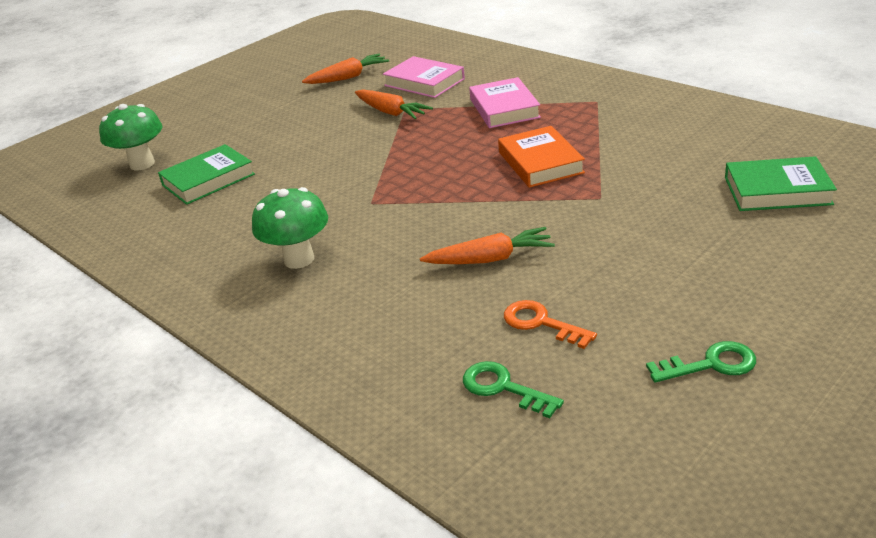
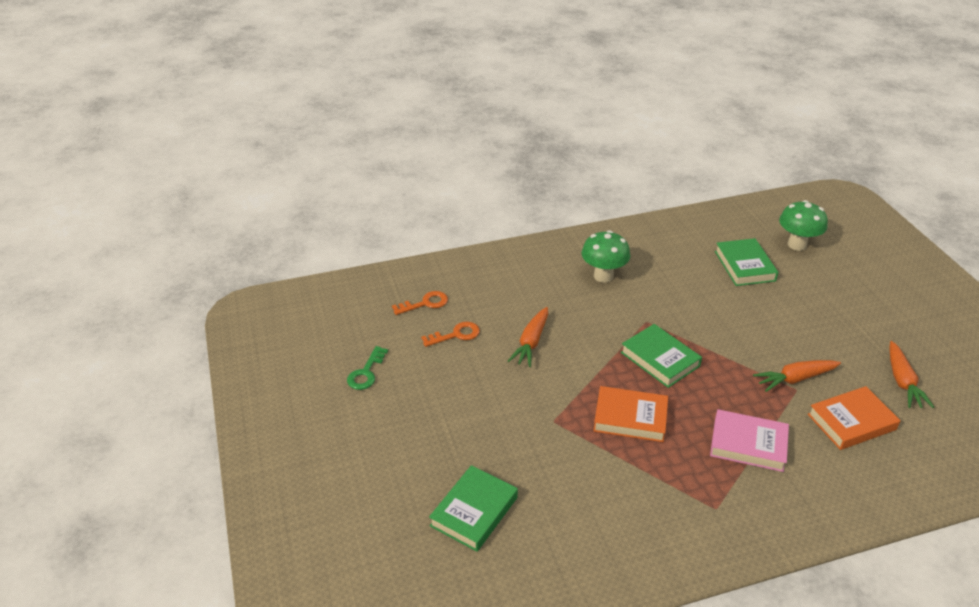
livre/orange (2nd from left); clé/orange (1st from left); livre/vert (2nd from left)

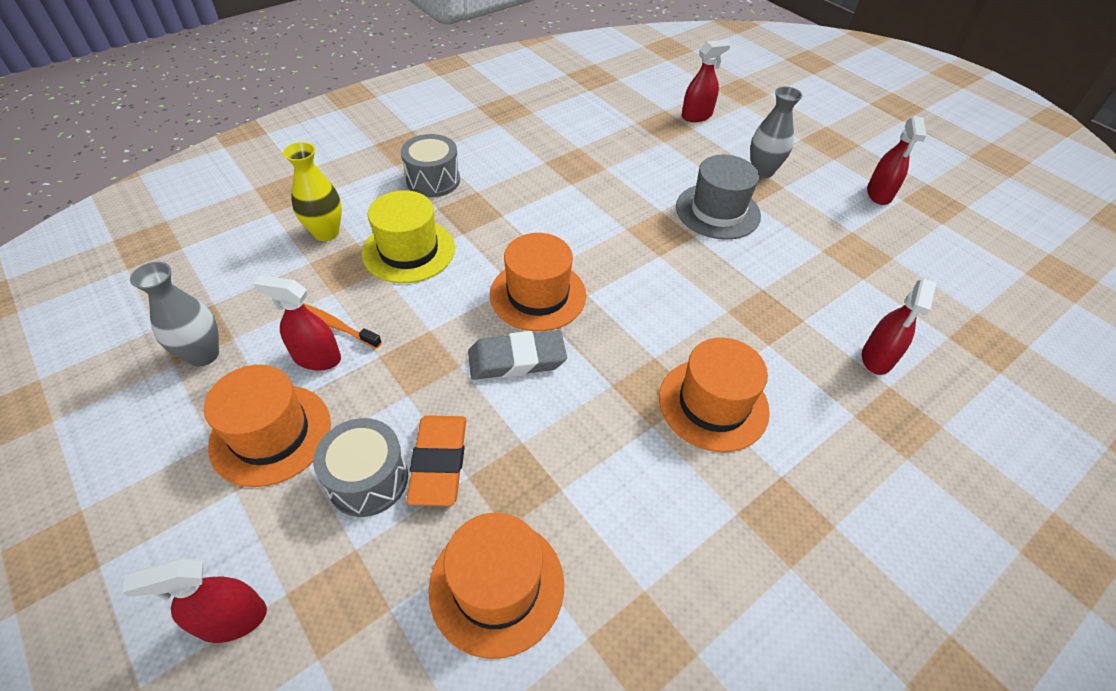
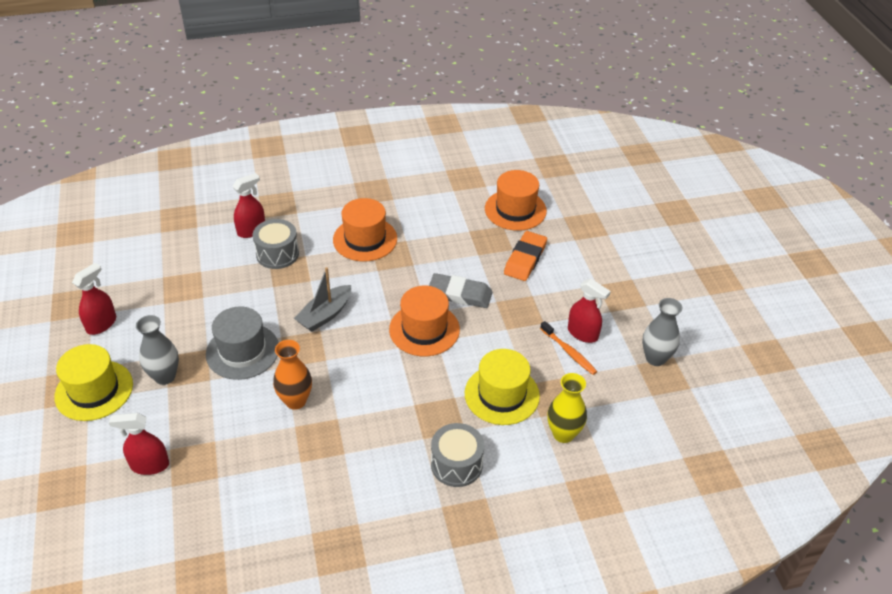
vaporisateur/rouge (1st from left in the first image); chapeau/orange (1st from left in the first image); tambour/gris (1st from left); chapeau/jaune (1st from left); vase/orange; bateau/gris

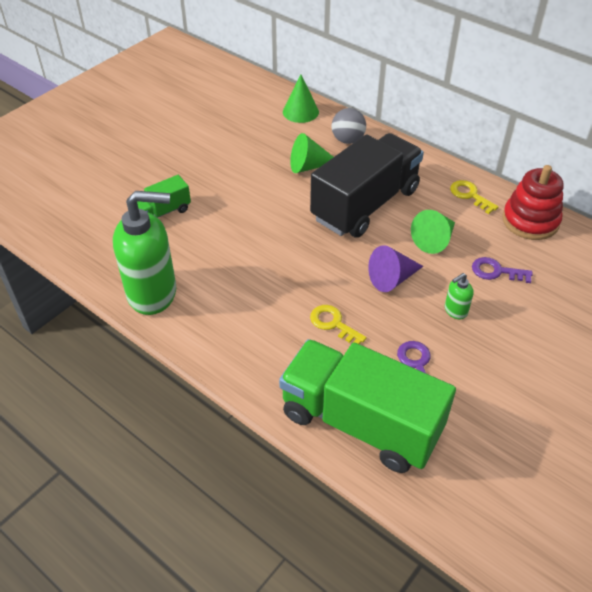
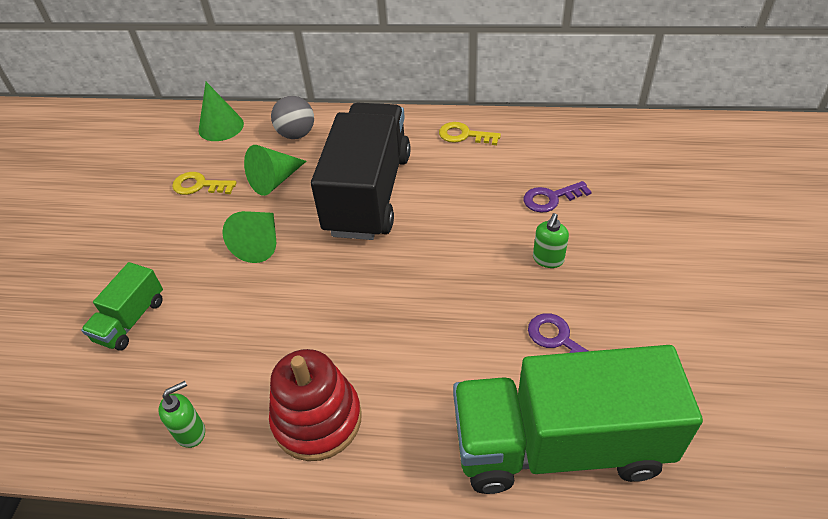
distributeur de savon/vert (1st from left); clé/jaune (1st from left); cône/violet; cône/vert (2nd from left); jouet à empiler/rouge

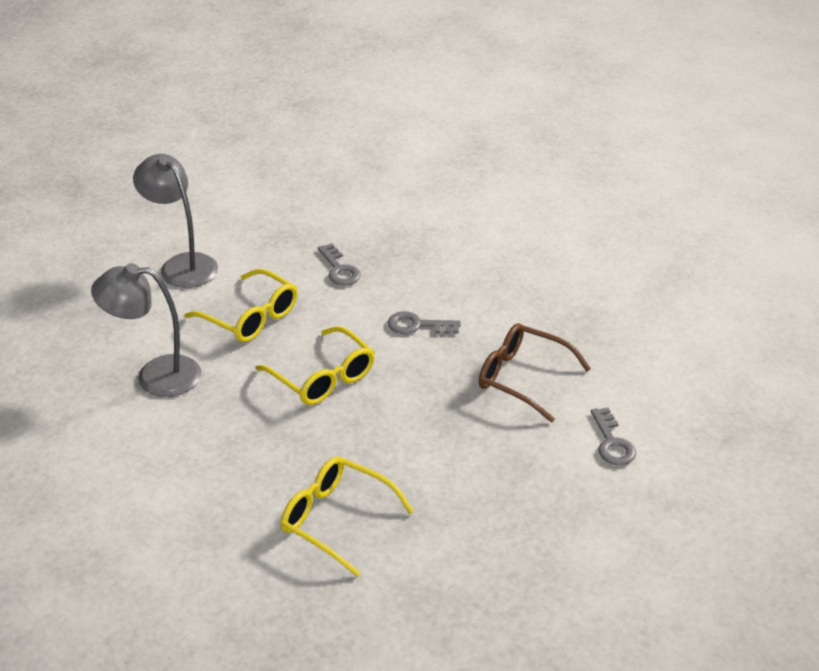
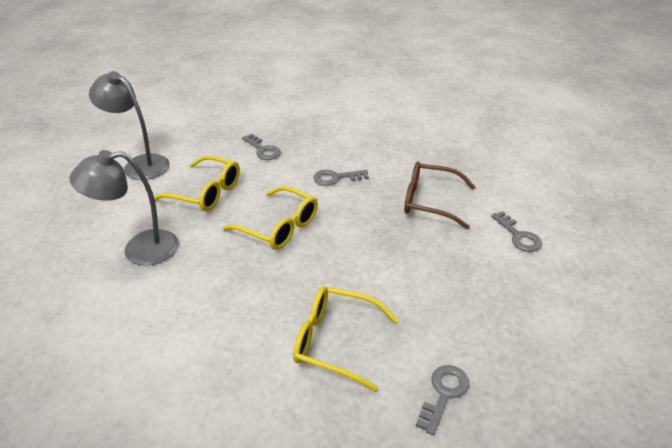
clé/gris (3rd from left)

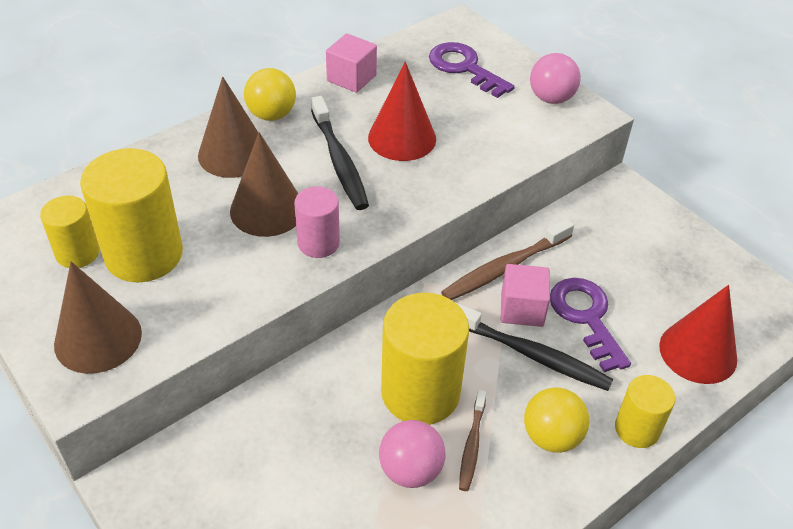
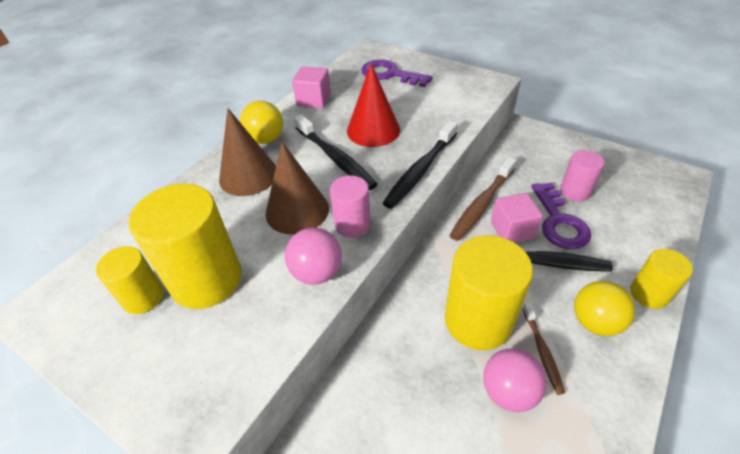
cône/marron (1st from left in the first image); balle/rose (1st from left); clé/violet (2nd from left); cône/rouge (2nd from left in the first image); brosse à dents/noir (2nd from left); cylindre/rose (2nd from left)

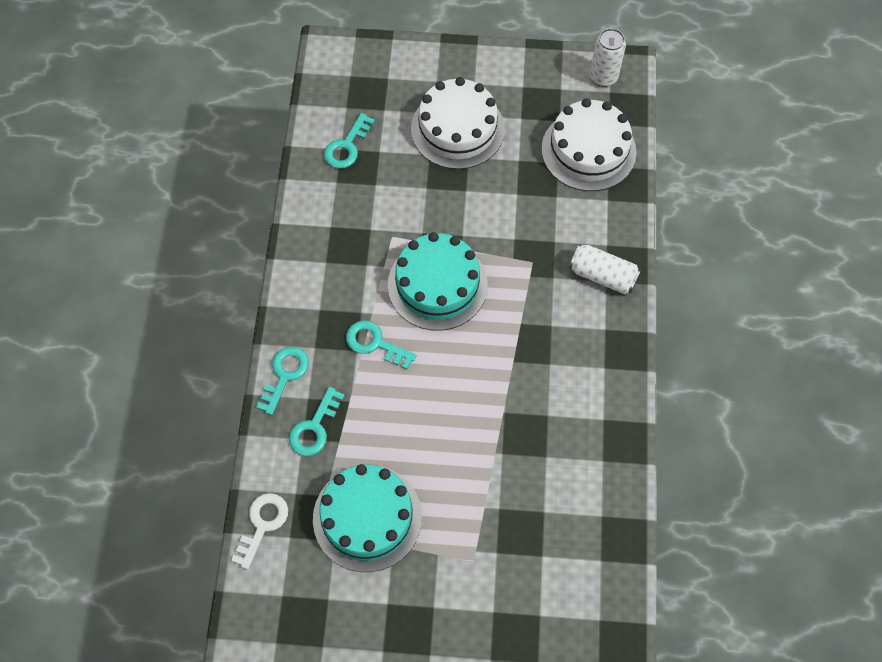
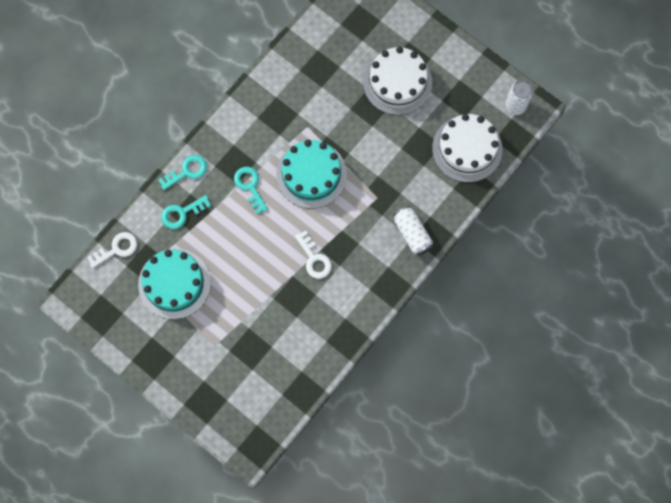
clé/turquoise (3rd from left in the first image); clé/blanc (2nd from left)

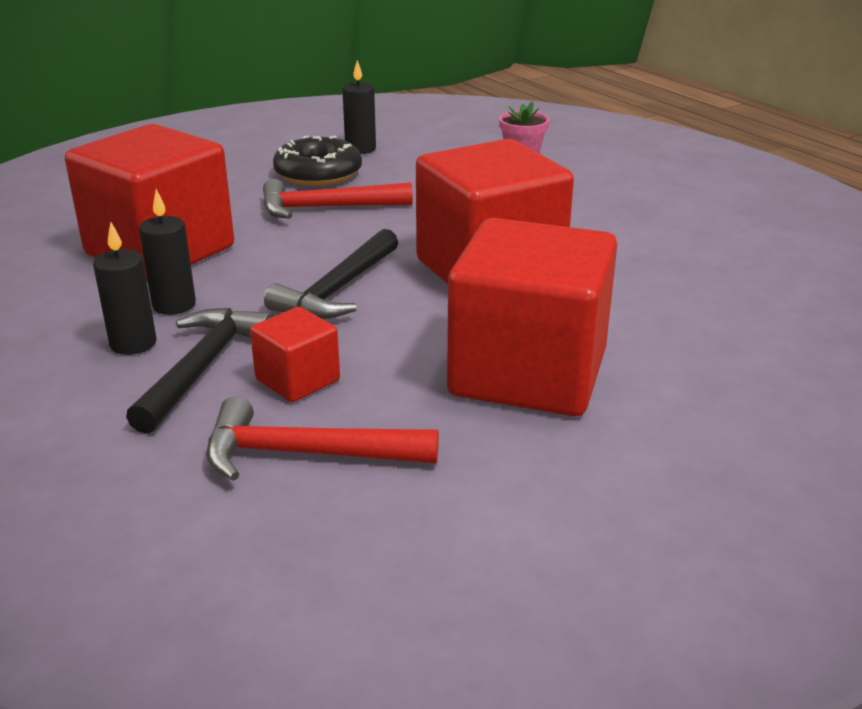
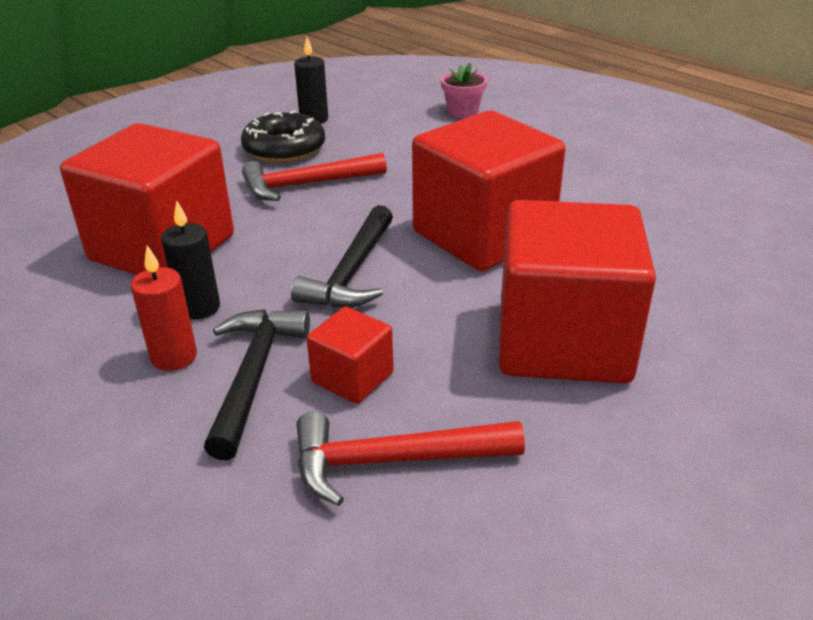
bougie/rouge

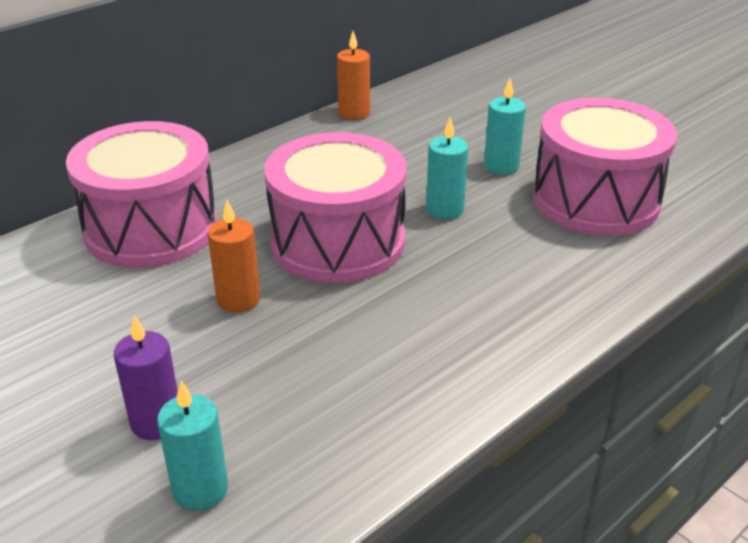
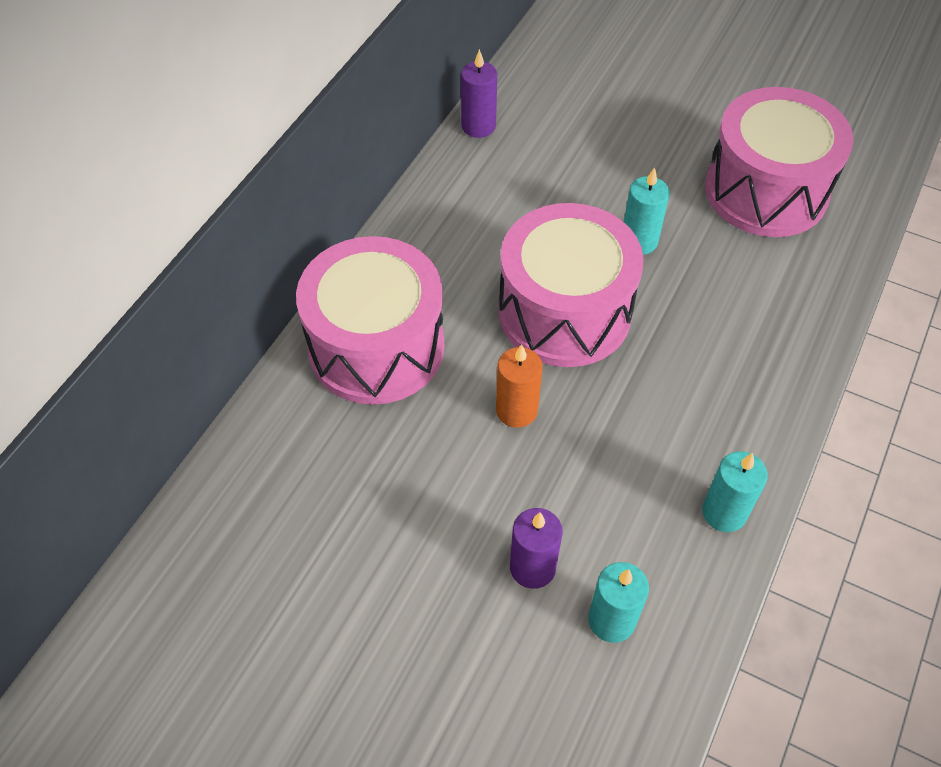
bougie/violet (1st from left); bougie/turquoise (3rd from left)

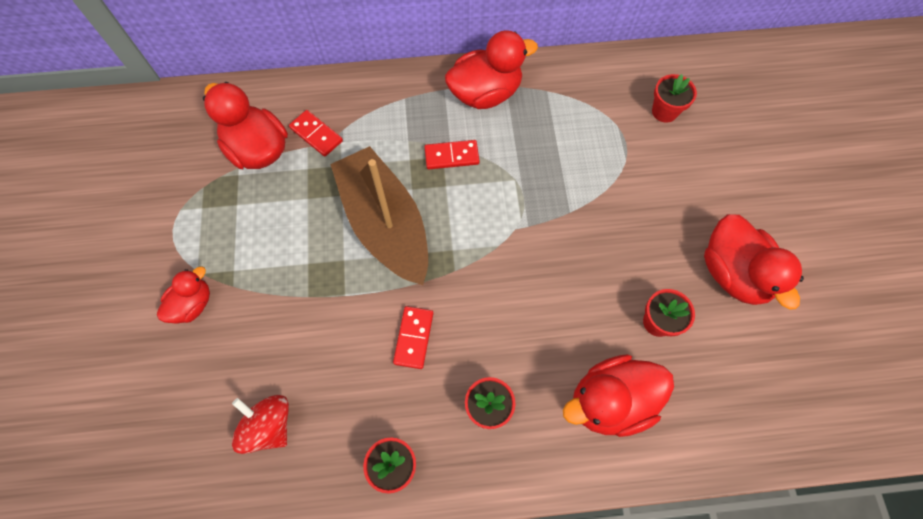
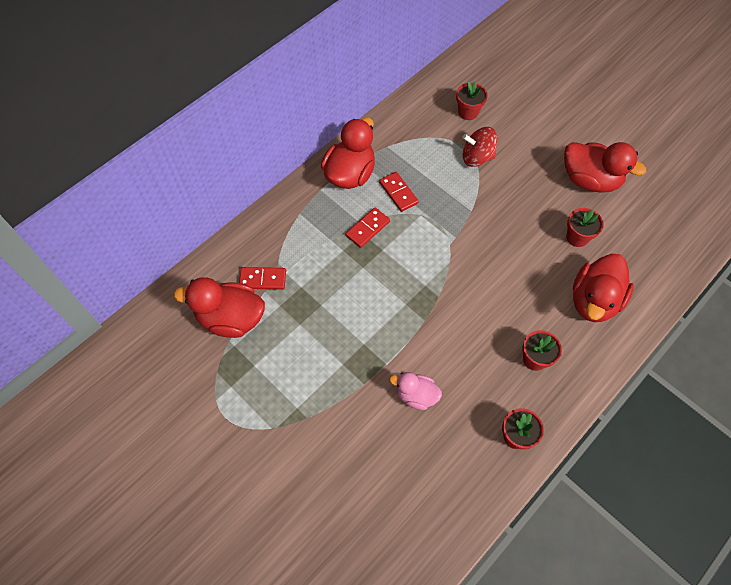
canard/rouge (1st from left in the first image); toupie/rouge; bateau/marron; domino/rouge (3rd from left); canard/rose

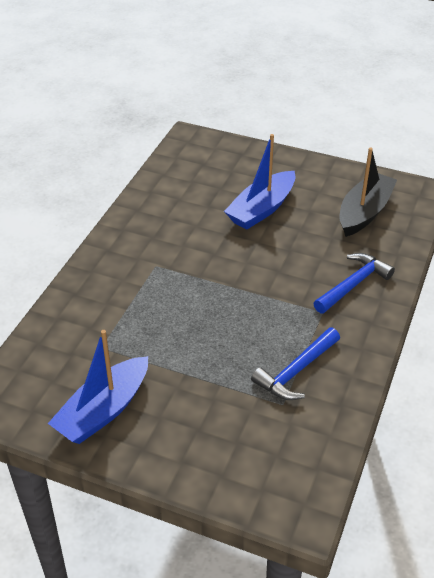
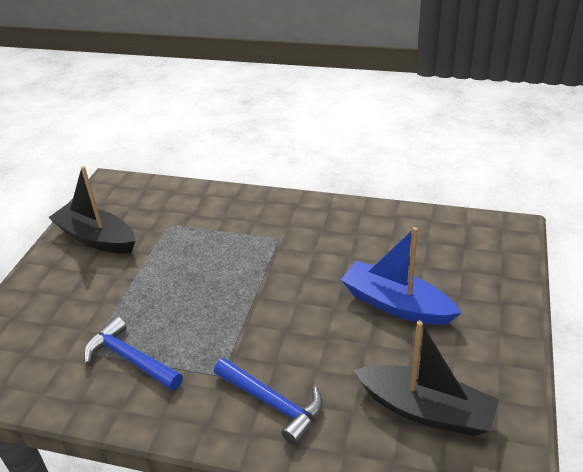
bateau/noir (1st from left)

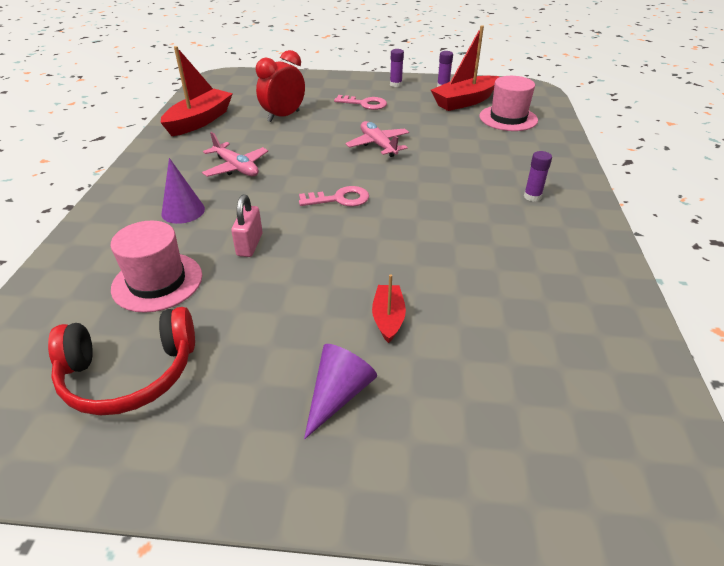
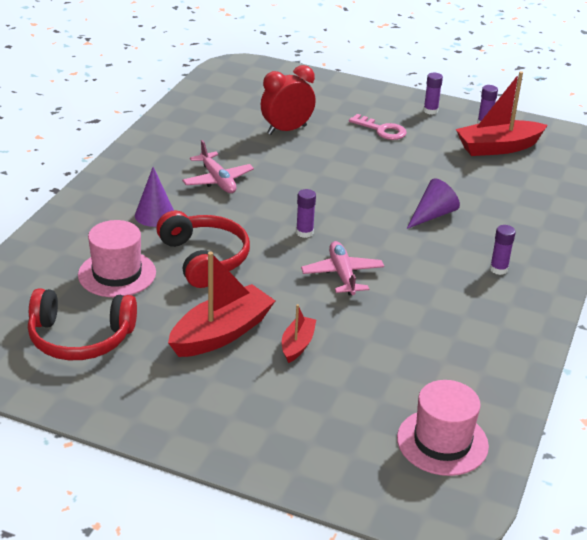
bateau/rouge (1st from left); casque audio/rouge (2nd from left); bâton de colle/violet (1st from left); cône/violet (2nd from left); avion/rose (2nd from left); chapeau/rose (2nd from left)

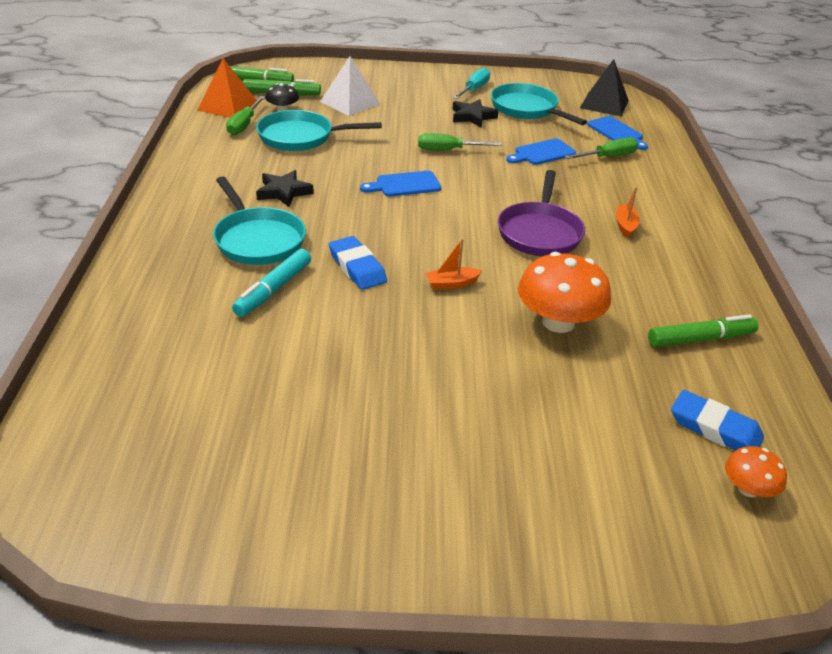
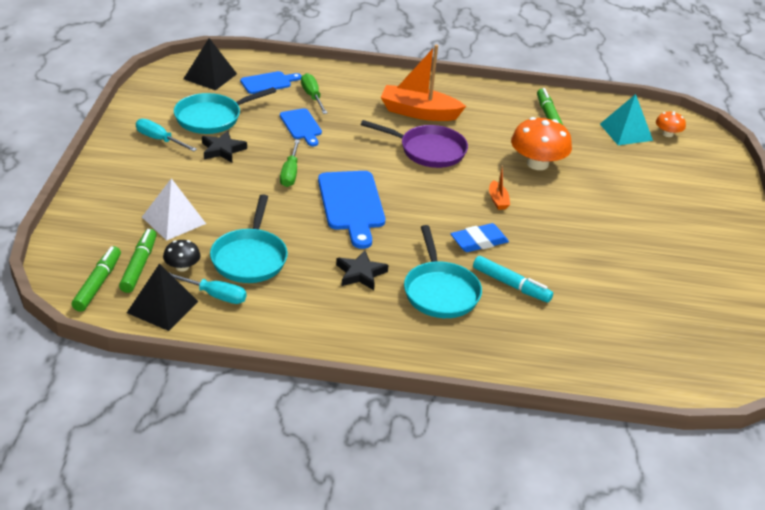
pyramide/noir (1st from left); poêle/turquoise (3rd from left); tournevis/turquoise (2nd from left); planche à découper/bleu (3rd from left); bateau/orange (1st from left); pyramide/turquoise

